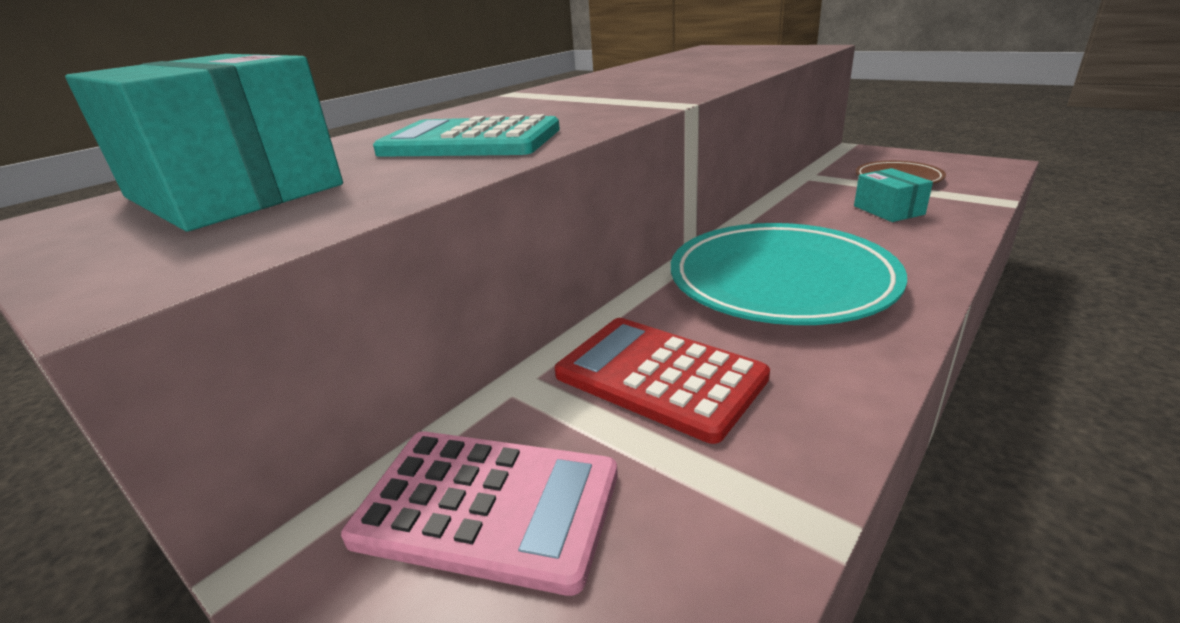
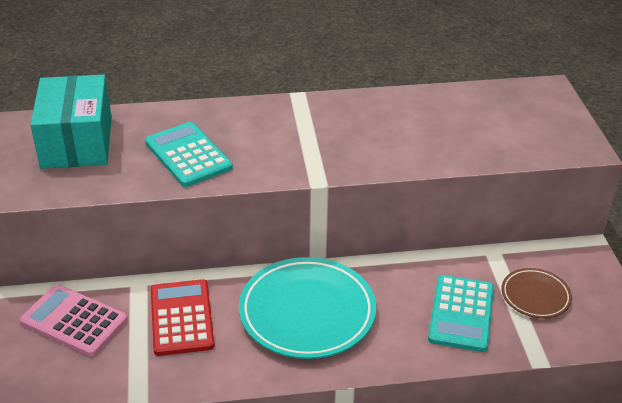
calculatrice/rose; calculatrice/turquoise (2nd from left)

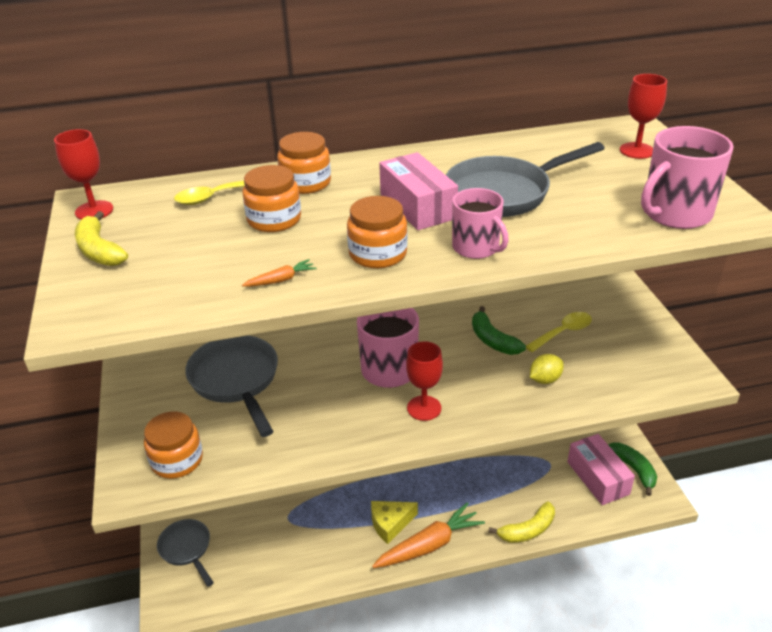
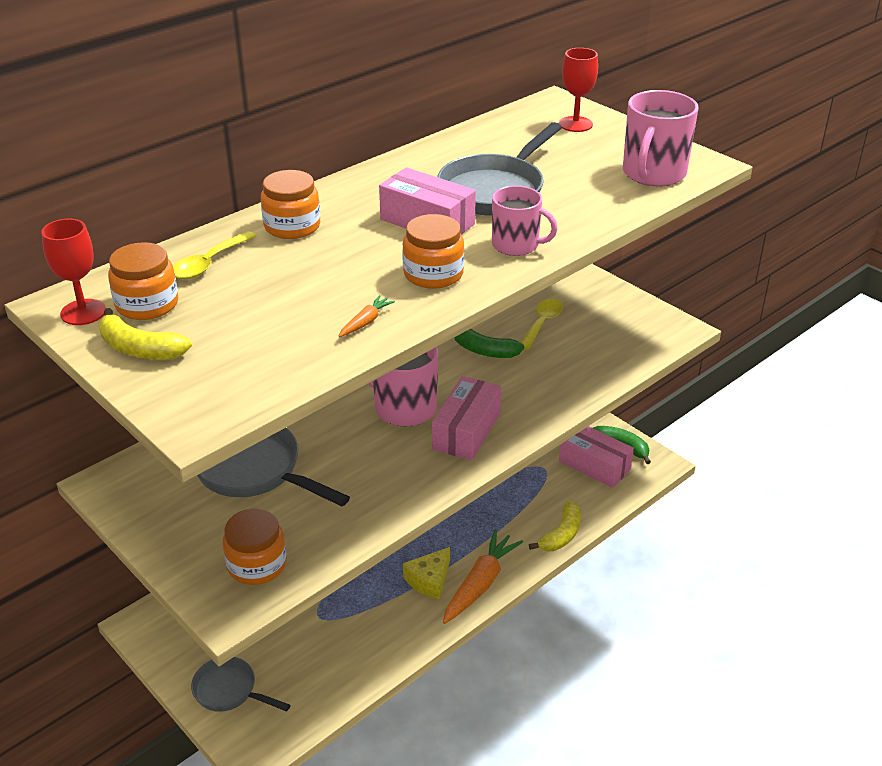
bocal/orange (1st from left); boîte/rose (2nd from left); citron/jaune

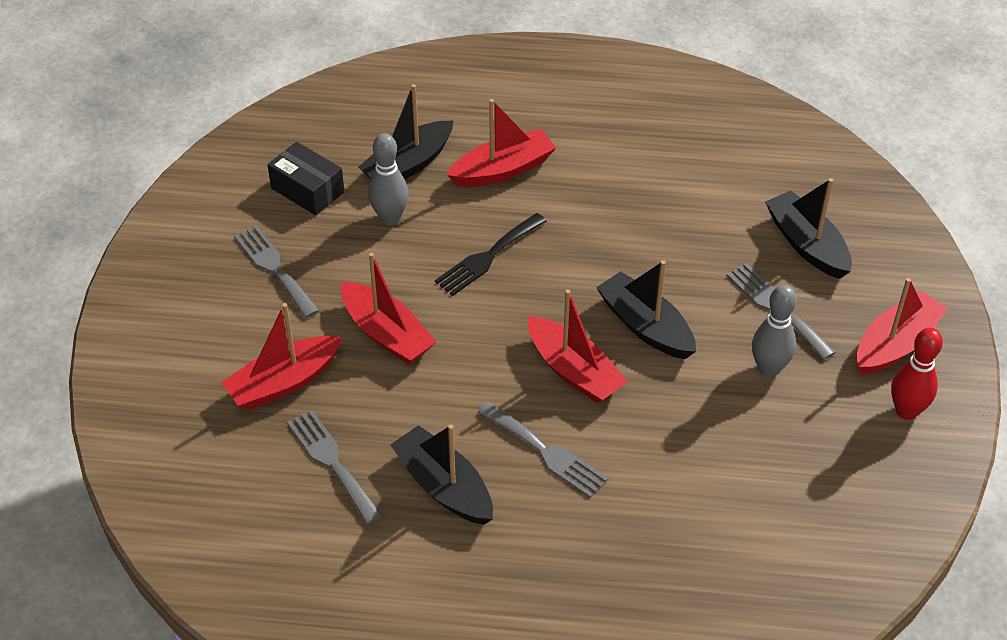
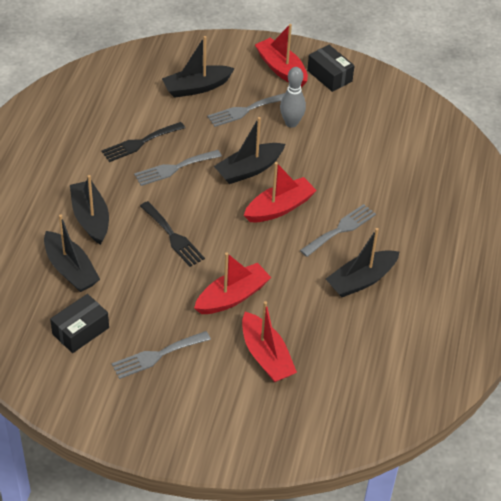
fourchette/gris (2nd from left); quille/gris (1st from left in the first image); bateau/noir (2nd from left); boîte/noir (2nd from left); fourchette/noir (1st from left)

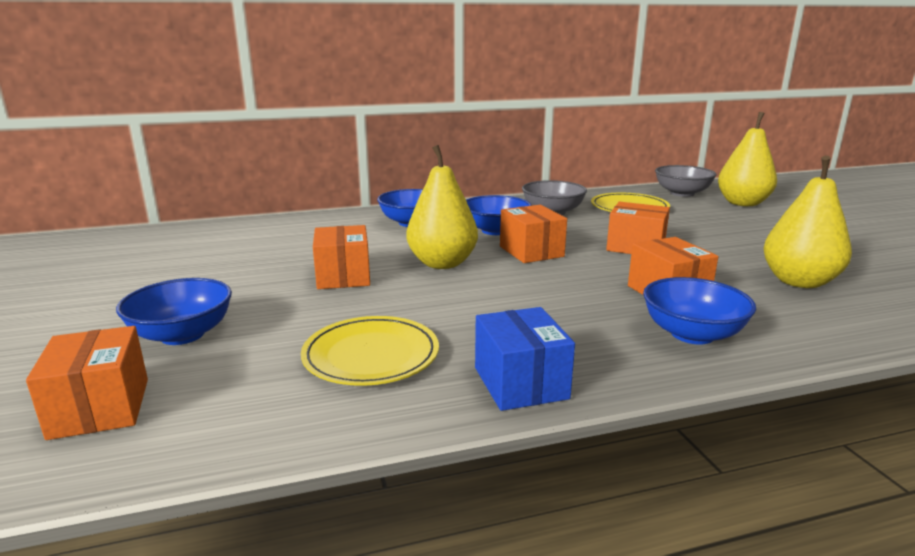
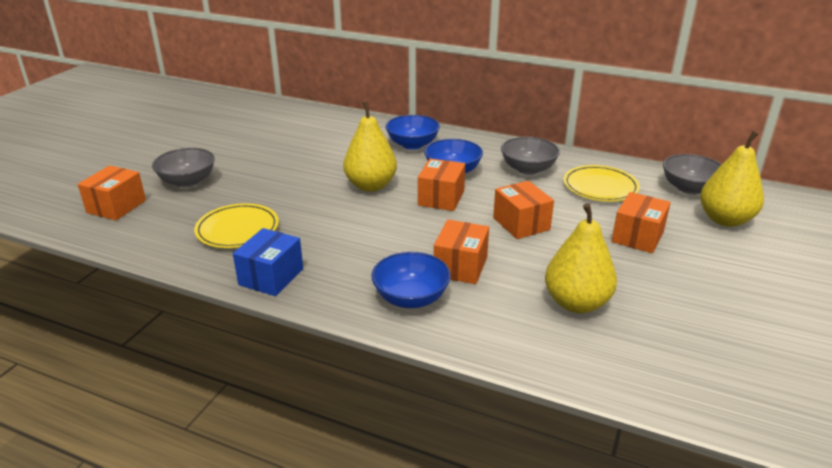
bol/gris (1st from left); boîte/orange (5th from left)

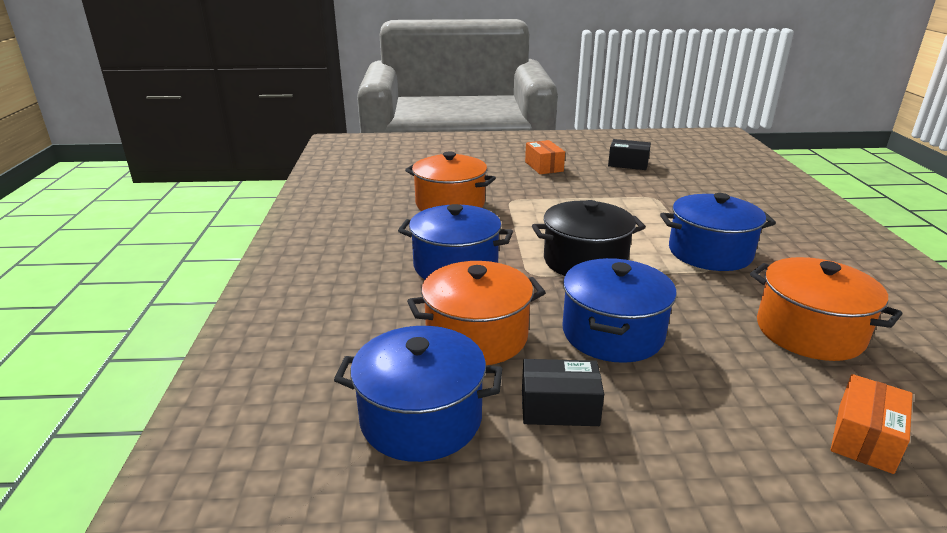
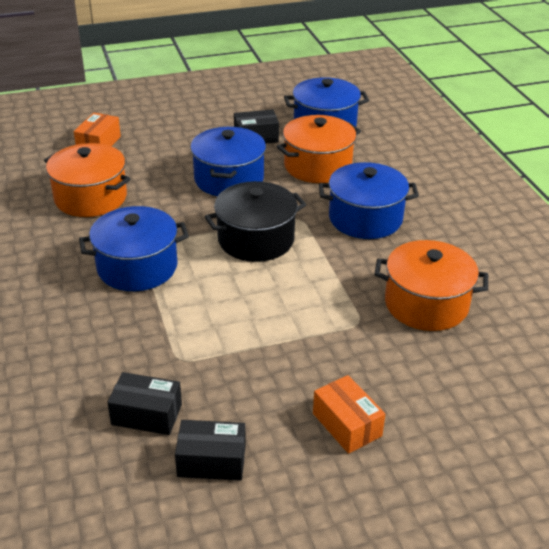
boîte/noir (1st from left)

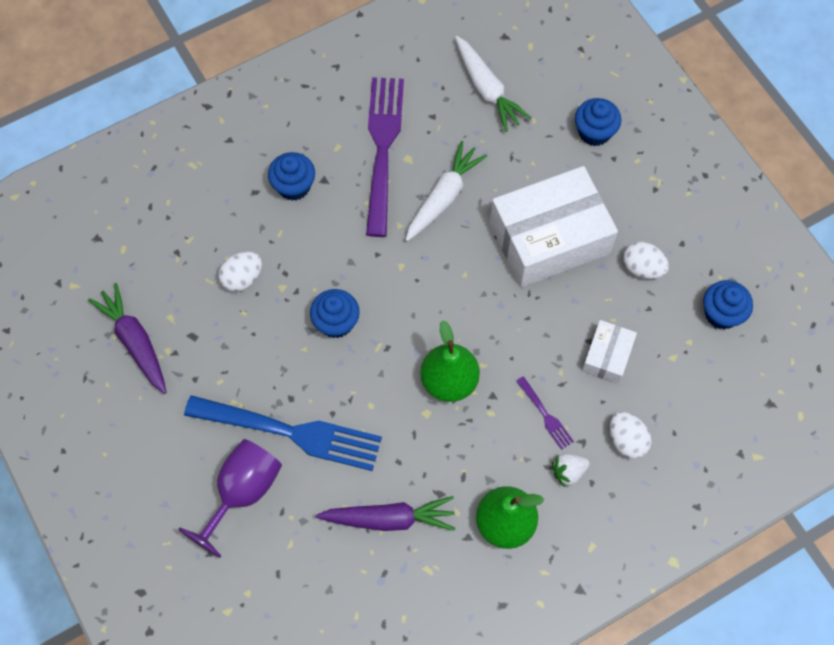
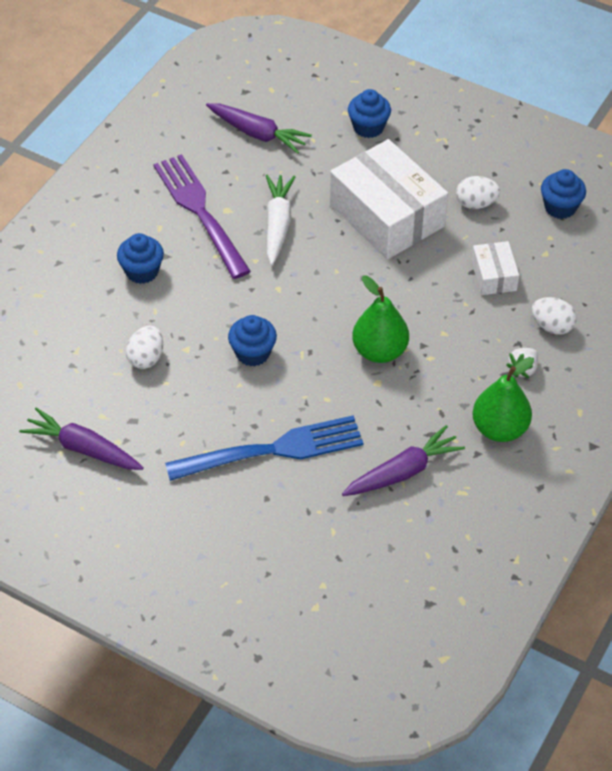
verre à pied/violet; carotte/violet (2nd from left); boîte/blanc (1st from left); fourchette/violet (2nd from left in the first image)

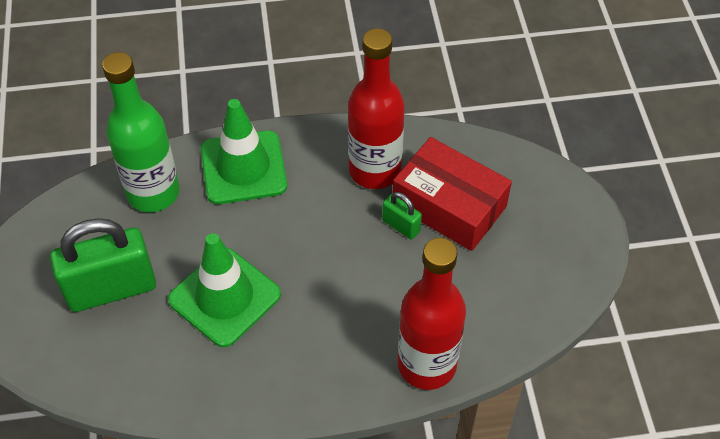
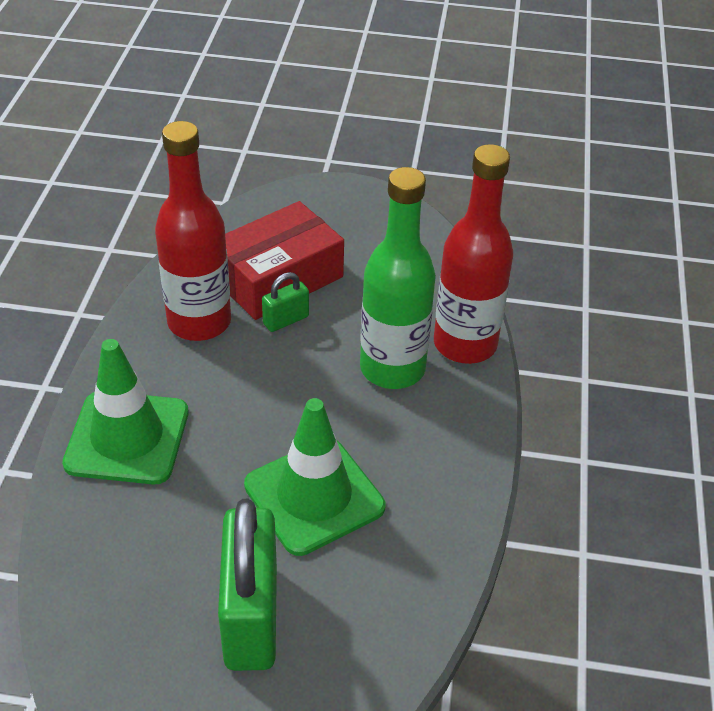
bouteille/vert

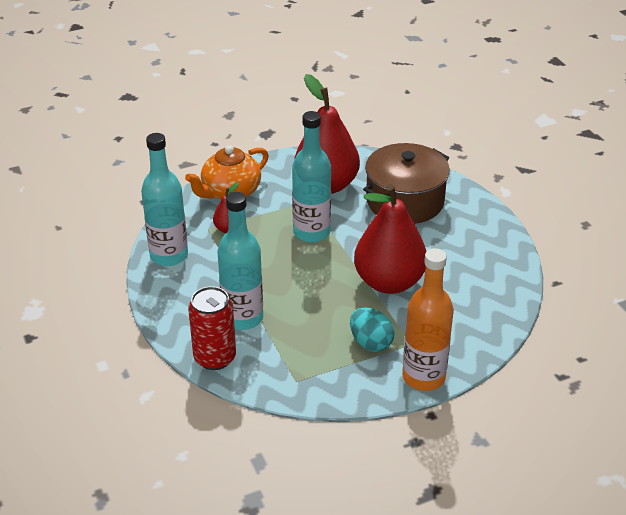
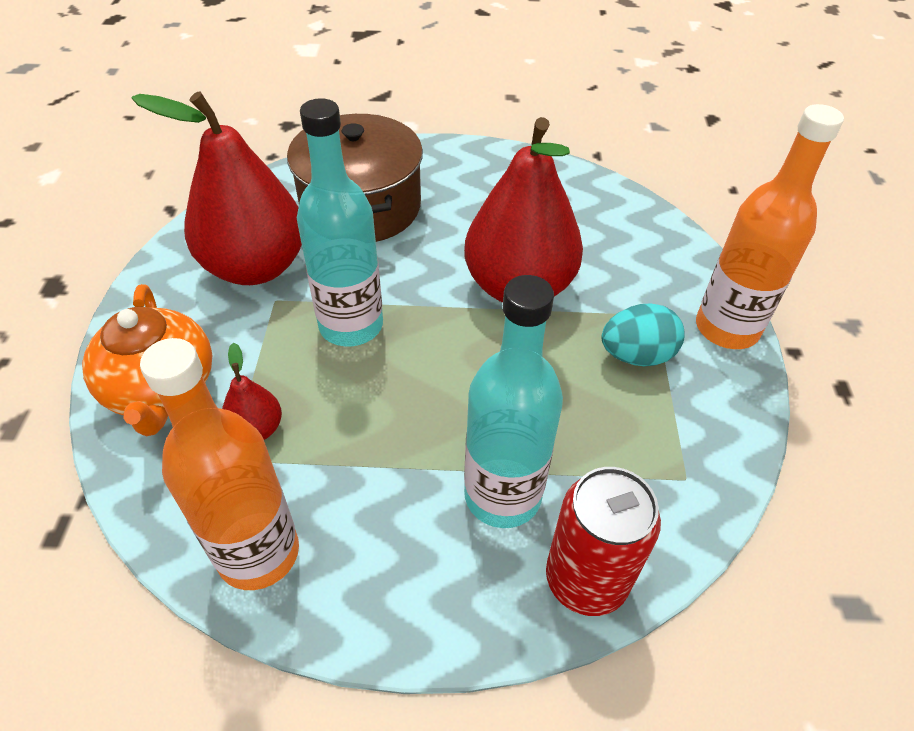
bouteille/orange (1st from left)

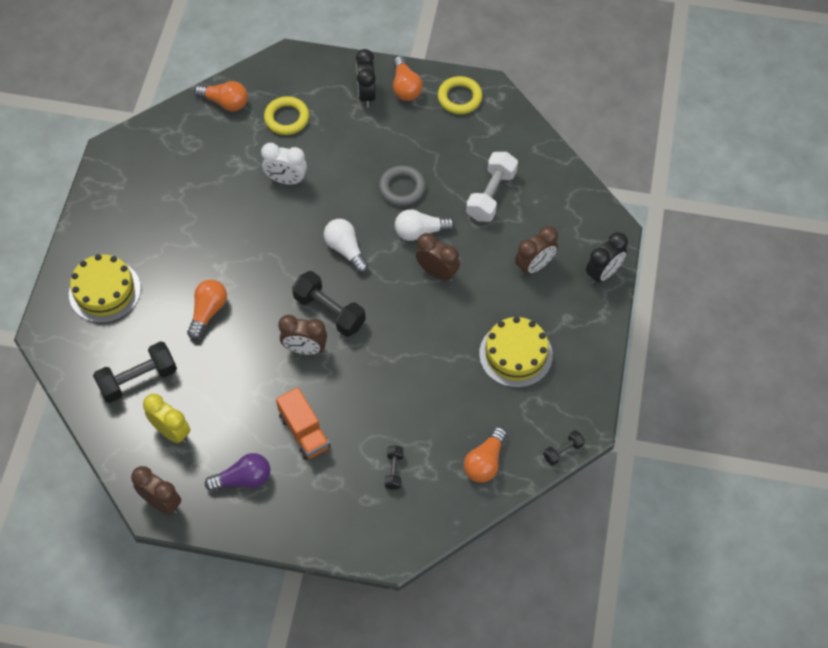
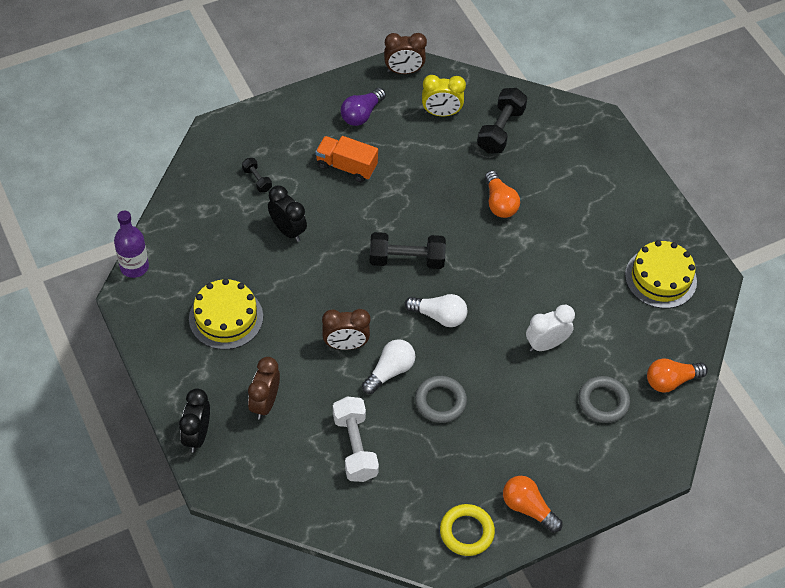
gâteau/jaune (2nd from left); anneau/gris (2nd from left); réveil/marron (2nd from left in the first image); réveil/noir (2nd from left); ampoule/orange (4th from left in the first image); bouteille/violet

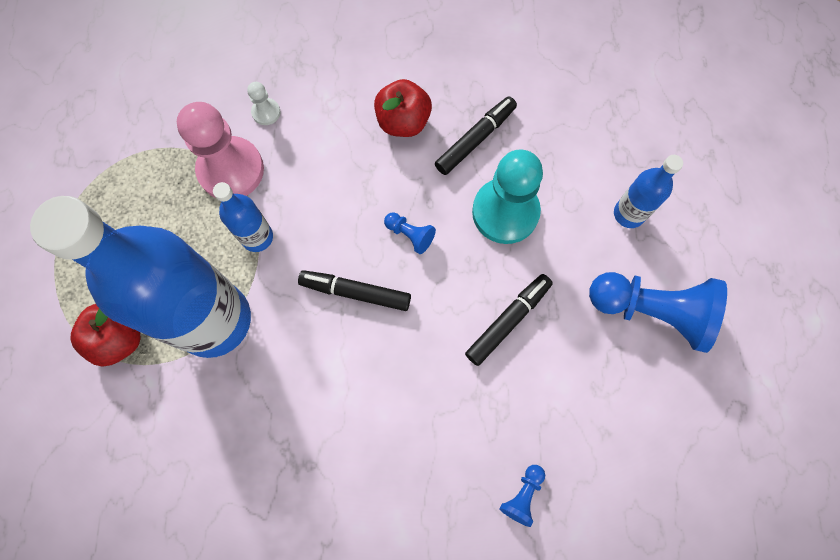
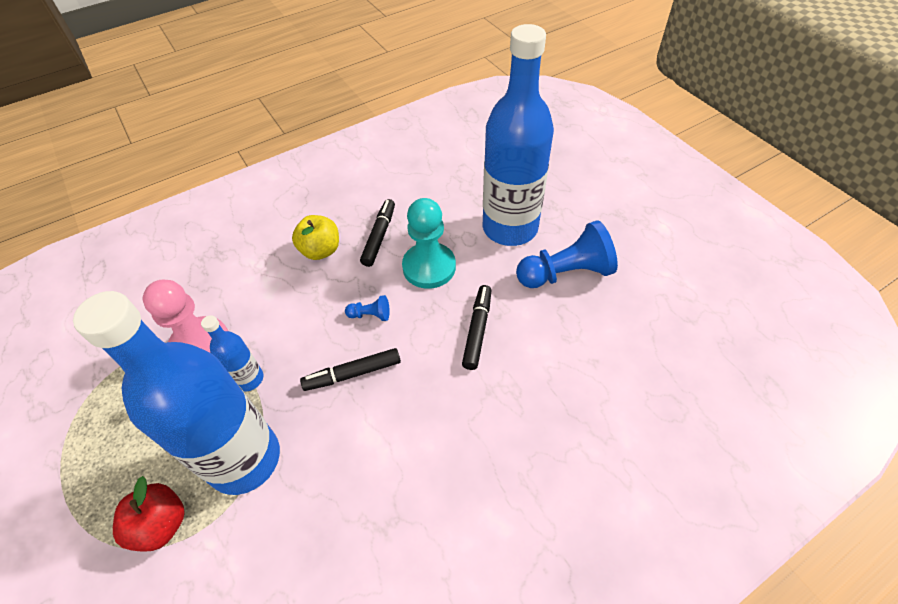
pion/blanc; pomme/jaune; pion/bleu (2nd from left in the first image); bouteille/bleu (3rd from left)

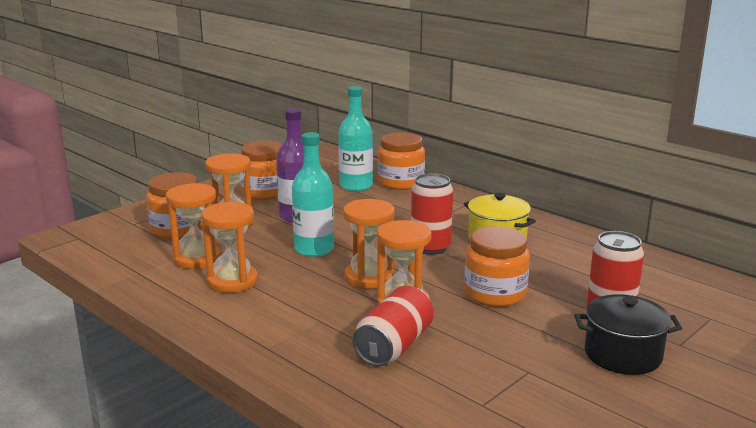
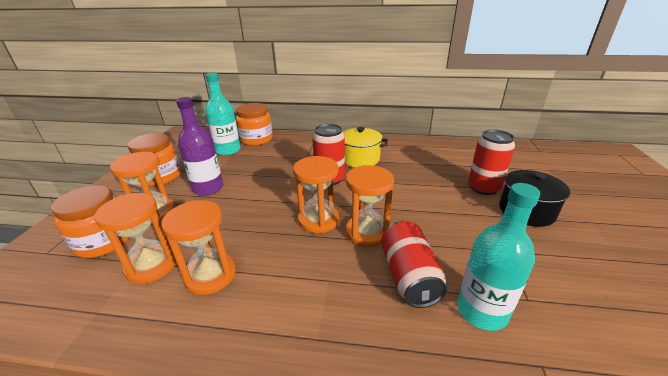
bouteille/turquoise (2nd from left); bocal/orange (4th from left in the first image)

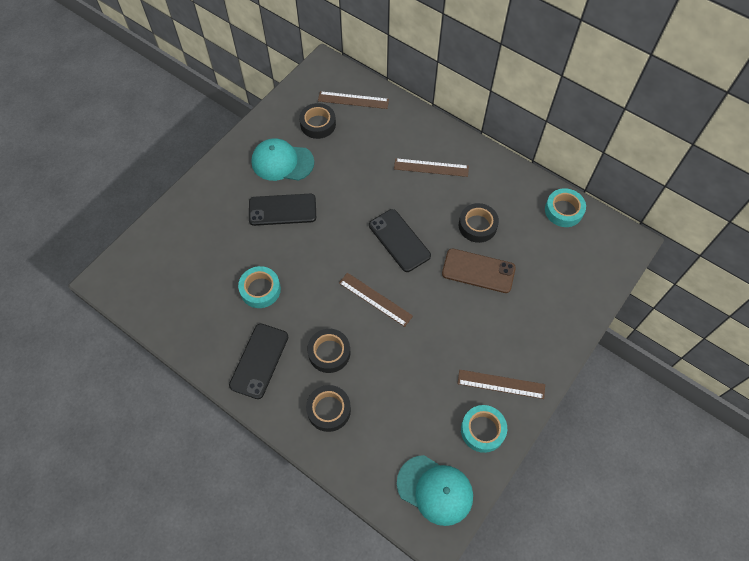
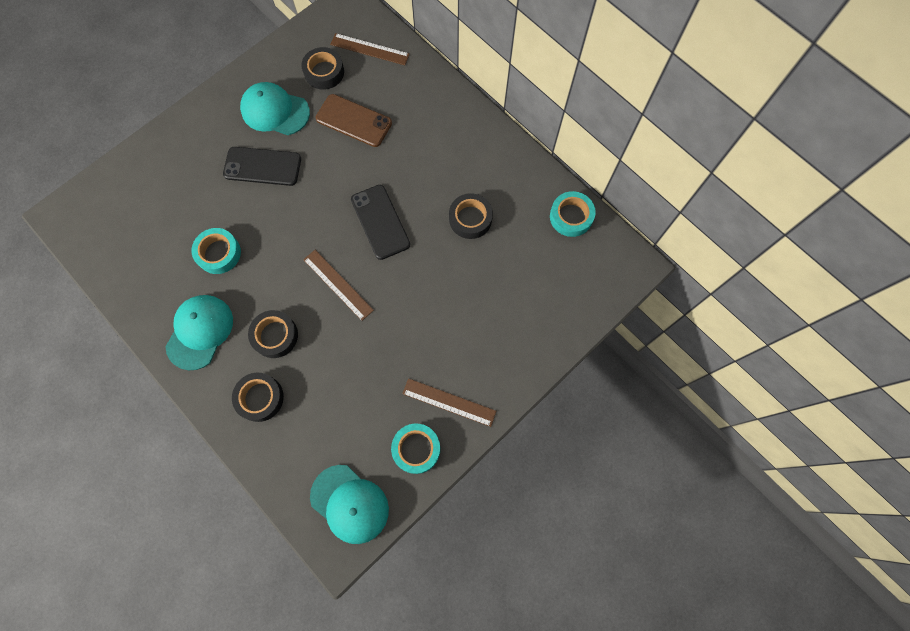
casquette/turquoise (1st from left); règle/marron (3rd from left in the first image); téléphone/marron

